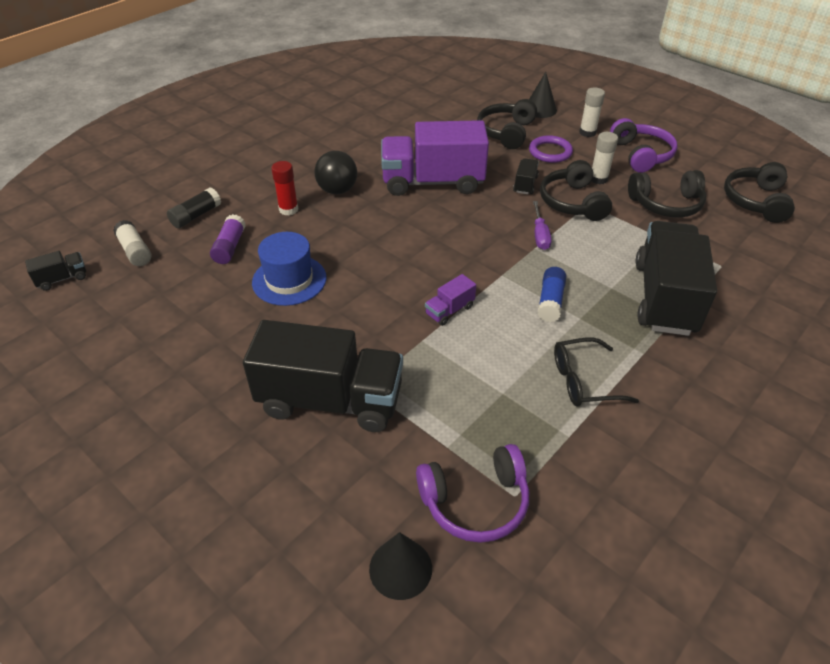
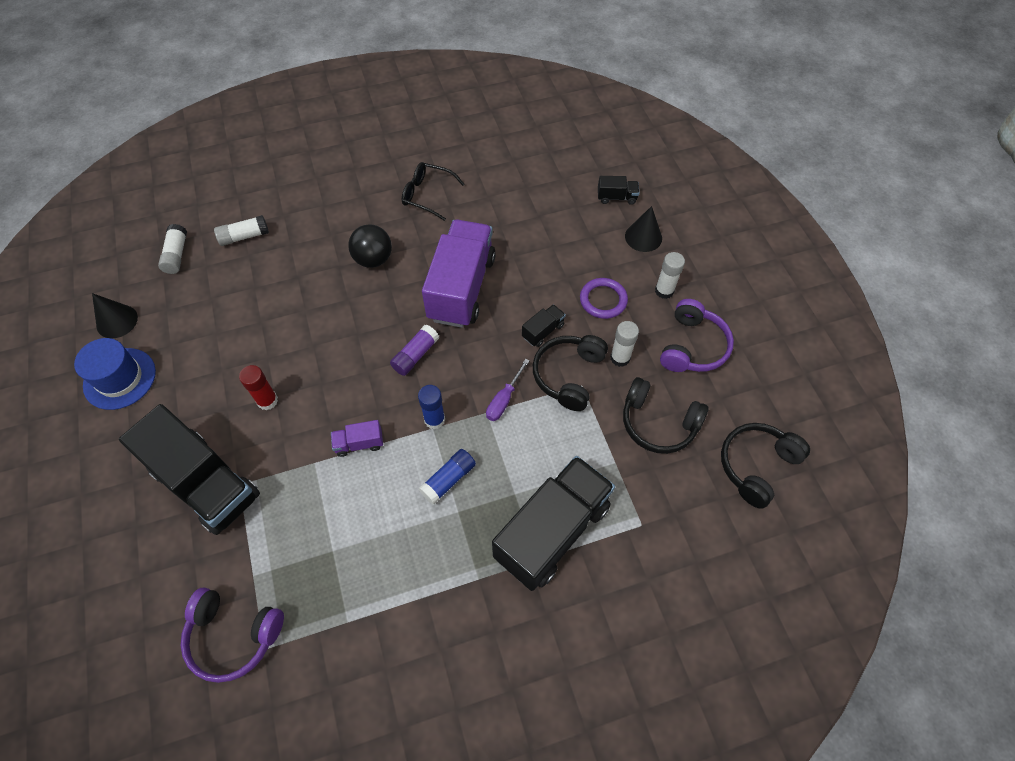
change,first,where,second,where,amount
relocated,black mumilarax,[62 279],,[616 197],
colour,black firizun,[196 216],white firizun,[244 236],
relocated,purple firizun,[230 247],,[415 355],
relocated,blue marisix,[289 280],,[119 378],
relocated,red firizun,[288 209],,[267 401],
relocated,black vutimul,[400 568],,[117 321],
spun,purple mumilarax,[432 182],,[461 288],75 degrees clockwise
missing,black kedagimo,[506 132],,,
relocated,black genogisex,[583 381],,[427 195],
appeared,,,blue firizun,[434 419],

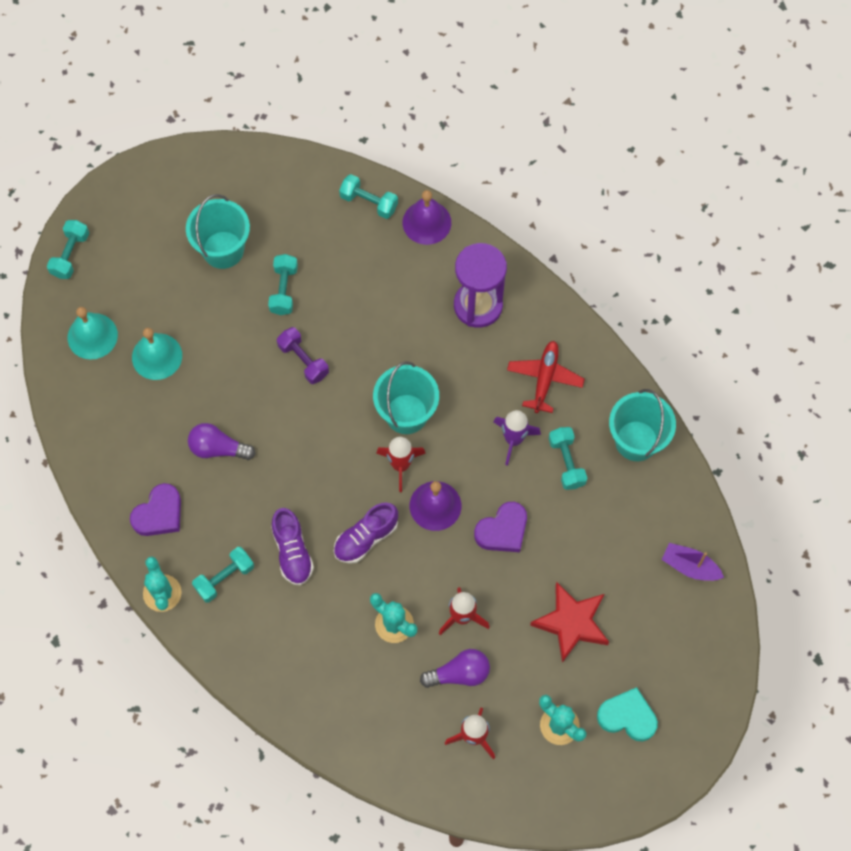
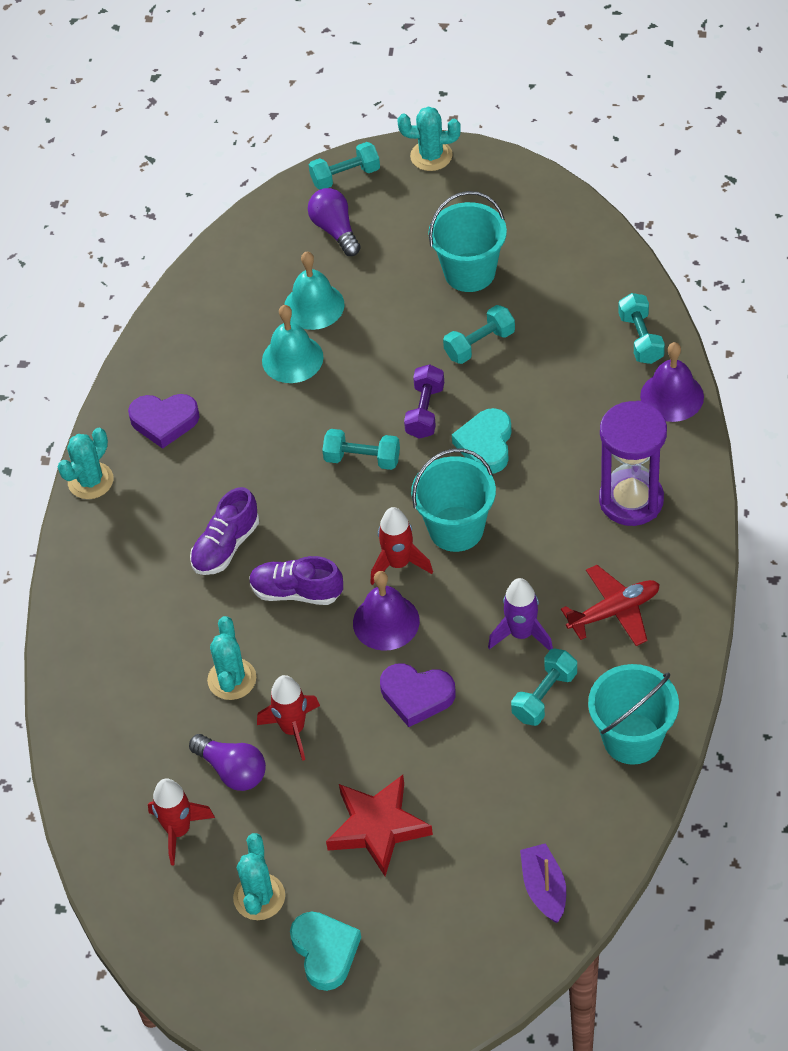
change,first,where,second,where,amount
relocated,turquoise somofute,[92 336],,[292 358],
relocated,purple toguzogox,[218 448],,[335 230],
relocated,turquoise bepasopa,[224 578],,[362 459],
appeared,,,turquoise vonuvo,[431 156],
appeared,,,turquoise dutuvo,[486 445],

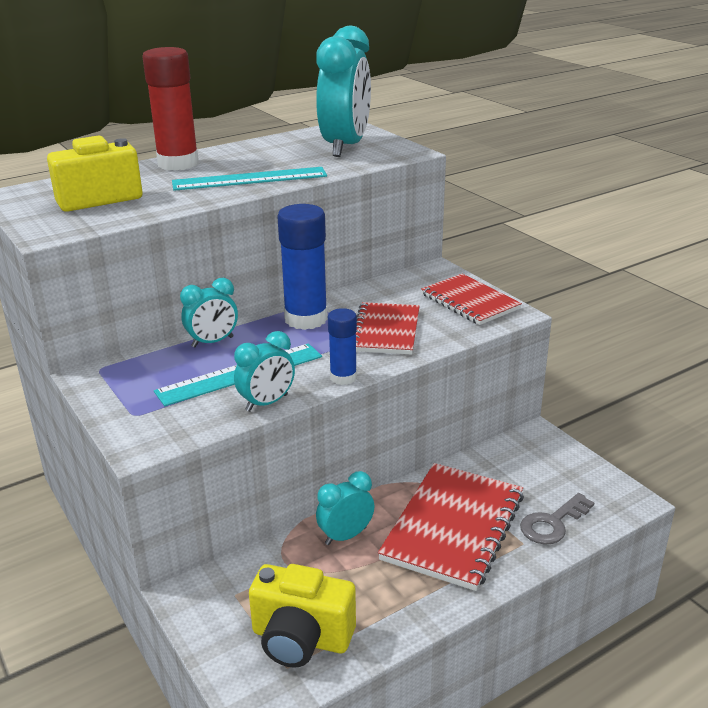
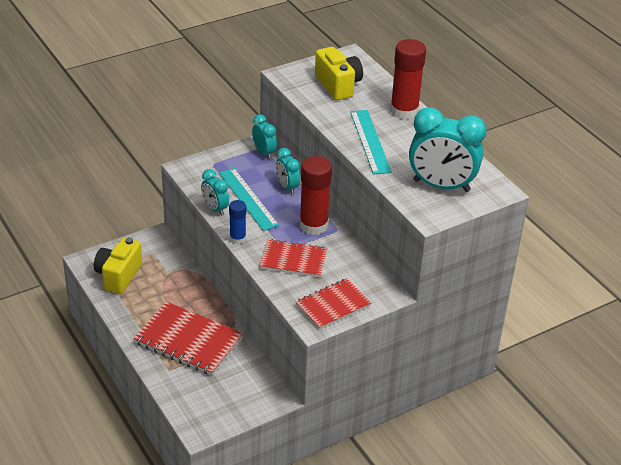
change,first,where,second,where,amount
colour,blue firizun,[306 319],red firizun,[313 225],
relocated,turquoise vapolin,[345 536],,[264 153],
missing,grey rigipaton,[552 523],,,

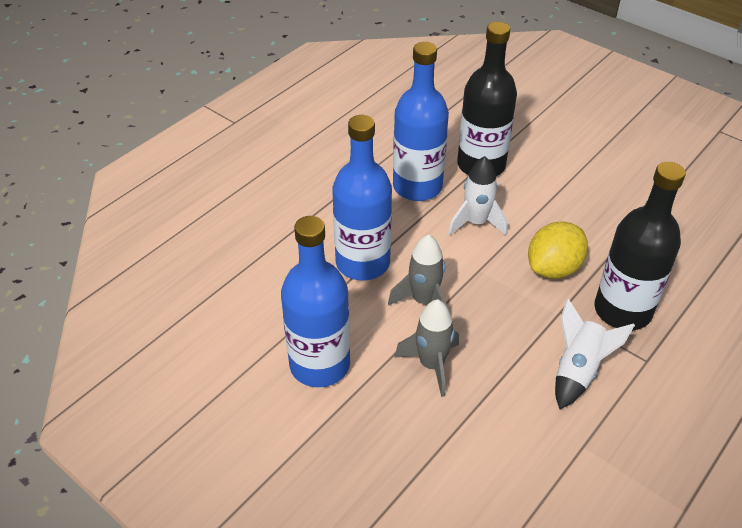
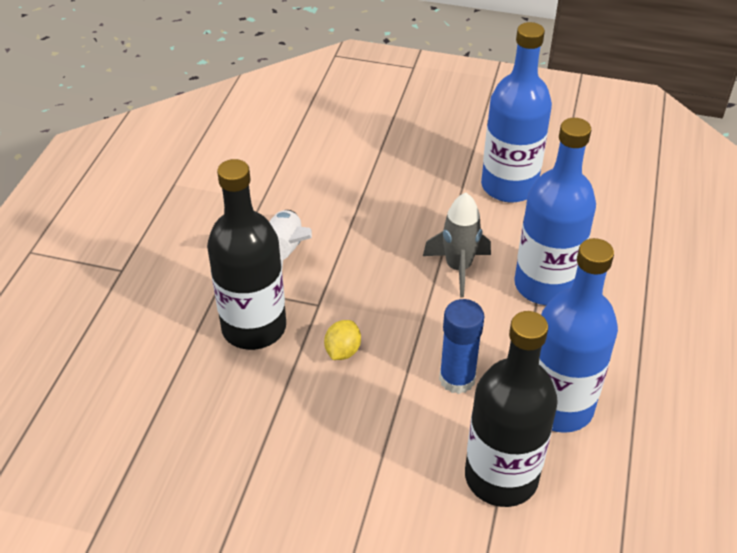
change,first,where,second,where,amount
missing,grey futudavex,[431 365],,,
exchanged,white futudavex,[476 223],blue firizun,[457 379],
size,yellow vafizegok,[553 268],,[342 351],x0.55

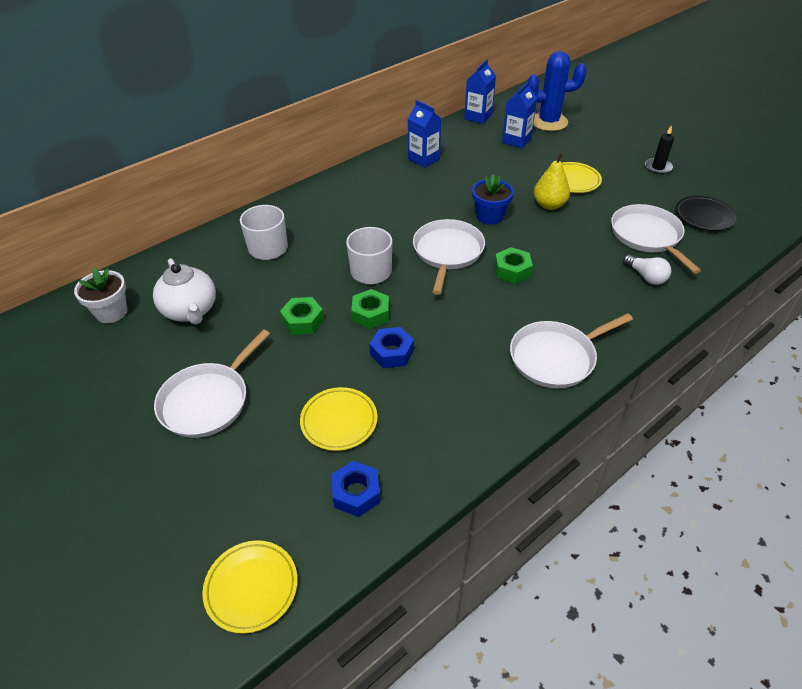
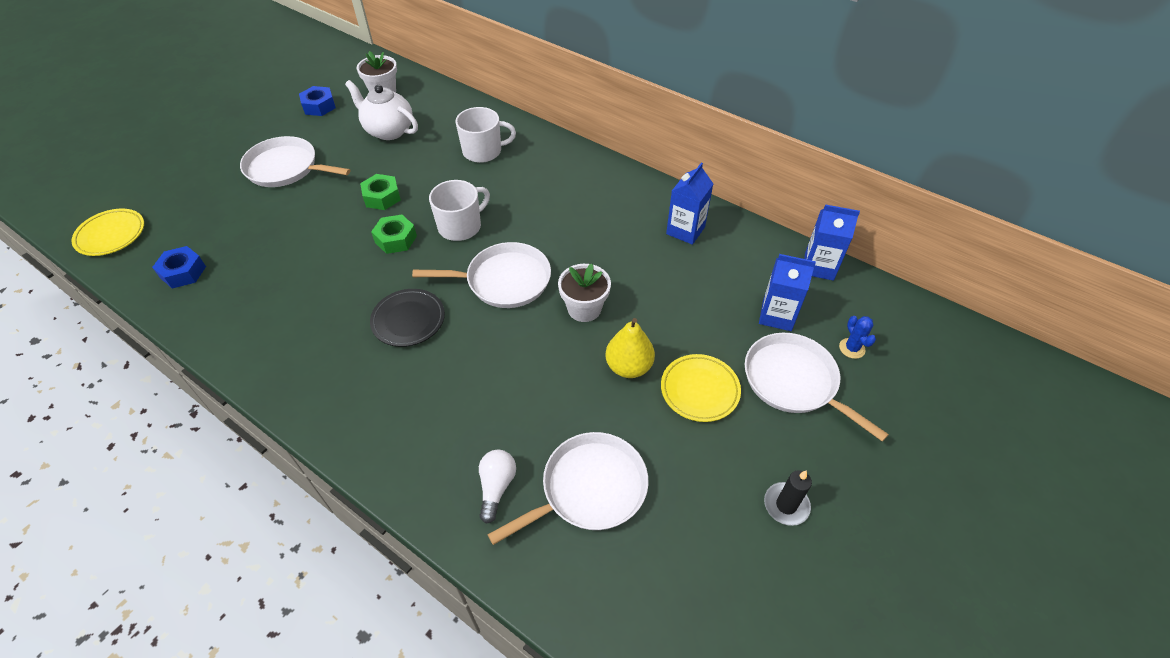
change,first,where,second,where,amount
spun,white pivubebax,[191 311],,[388 130],75 degrees clockwise
missing,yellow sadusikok,[339 421],,,
relocated,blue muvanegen,[392 352],,[319 106],
colour,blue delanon,[490 216],white delanon,[584 308],
missing,green muvanegen,[512 270],,,
relocated,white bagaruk,[556 357],,[794 382],
size,blue vonuvo,[548 122],,[852 348],x0.43
spun,white toguzogox,[646 276],,[496 487],150 degrees clockwise
relocated,black sadusikok,[704 216],,[408 320],

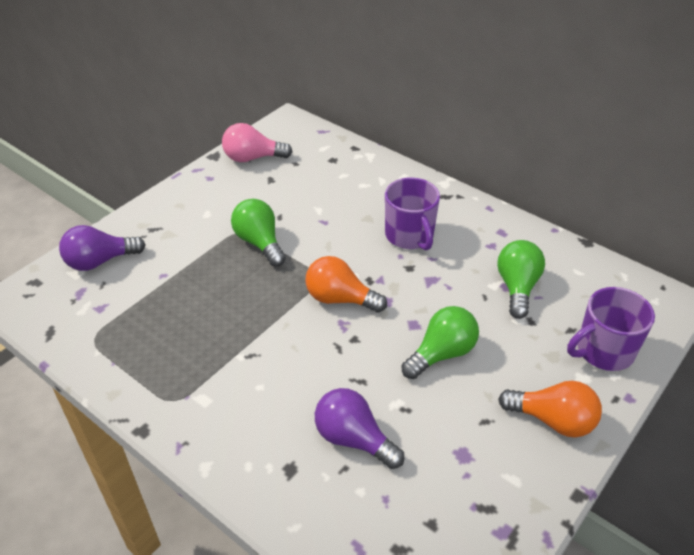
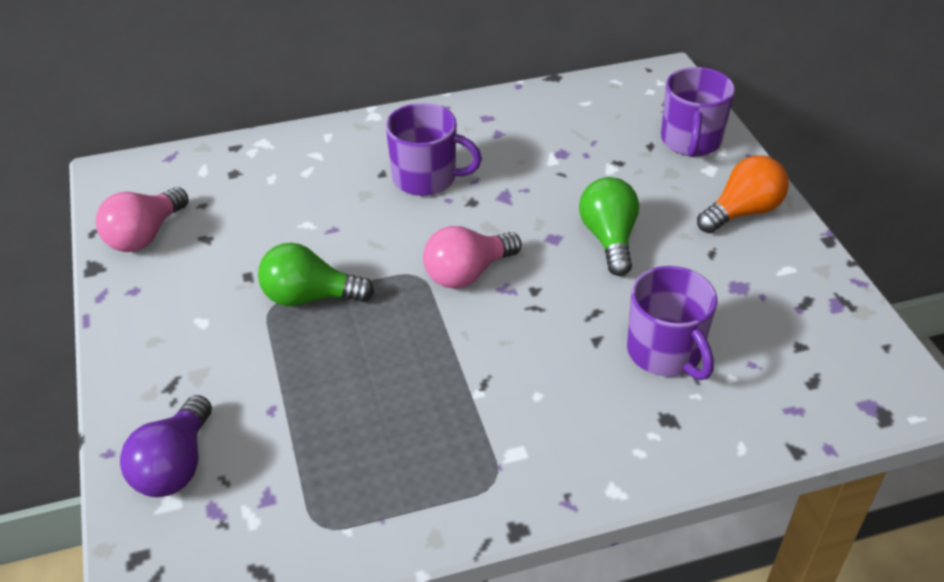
change,first,where,second,where,amount
colour,orange toguzogox,[340 299],pink toguzogox,[467 273],
exchanged,purple toguzogox,[353 439],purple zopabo,[666 353],
missing,green toguzogox,[517 287],,,

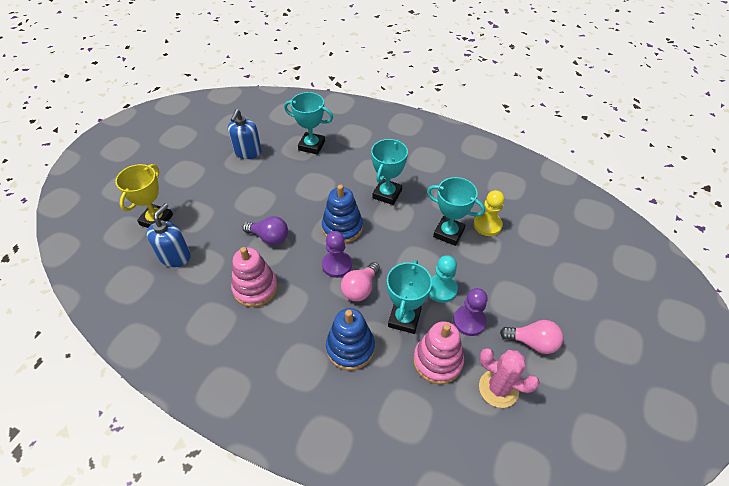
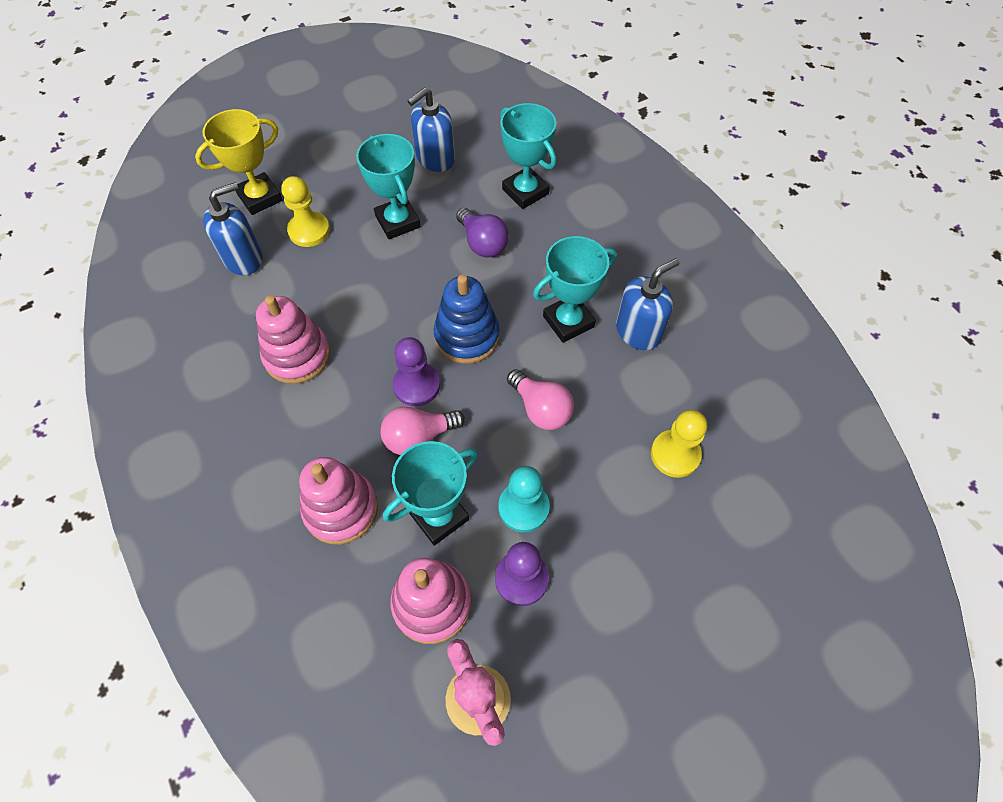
change,first,where,second,where,amount
relocated,purple toguzogox,[269 237],,[482 243],
colour,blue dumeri,[350 348],pink dumeri,[341 509],
relocated,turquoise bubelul,[448 233],,[397 222],
relocated,pink toguzogox,[532 342],,[541 409],
appeared,,,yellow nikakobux,[309 230],
appeared,,,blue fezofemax,[638 331],

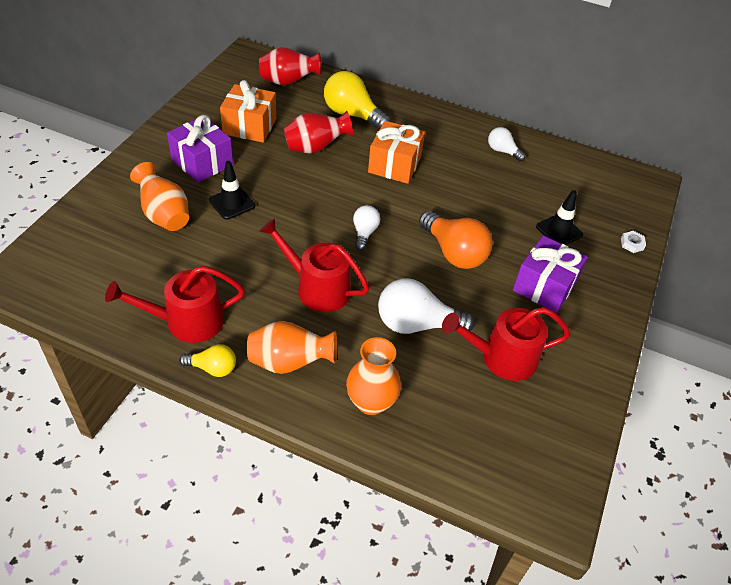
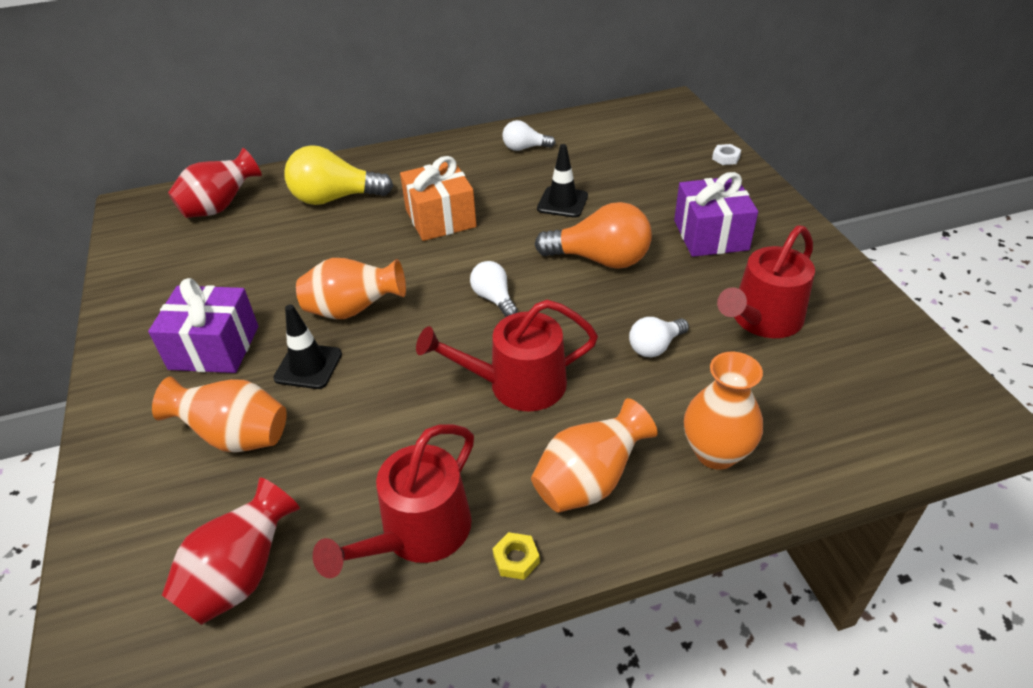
change,first,where,second,where,amount
exchanged,yellow toguzogox,[213 368],yellow muvanegen,[516 559],
missing,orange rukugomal,[249 126],,,
relocated,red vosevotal,[315 148],,[241 575],
size,white toguzogox,[416 324],,[655 347],x0.55
relocated,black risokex,[559 231],,[562 202],
appeared,,,orange vosevotal,[353 310],

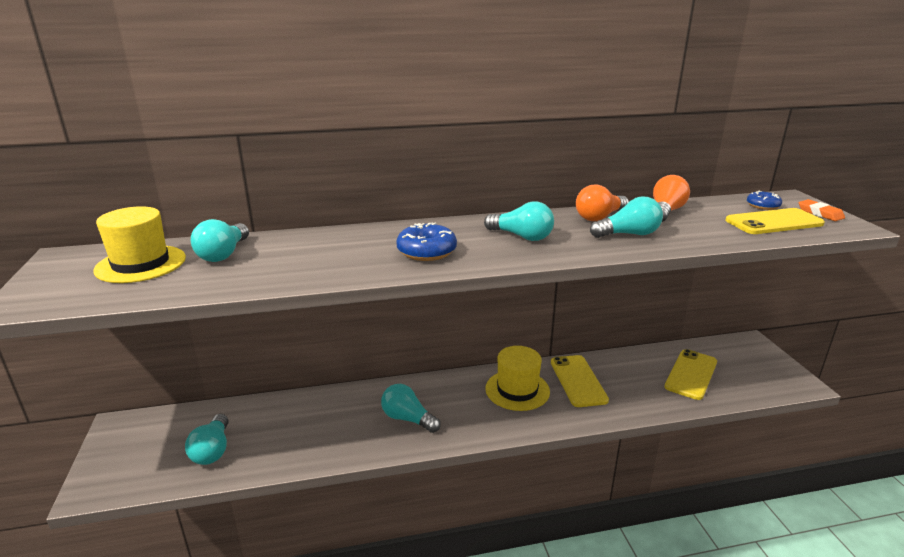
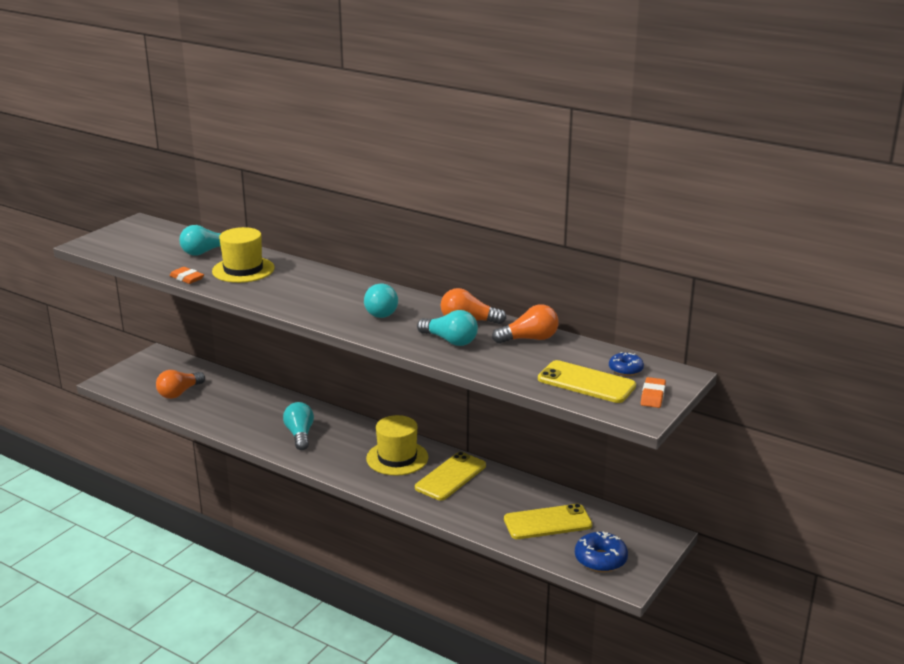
change,first,where,second,where,amount
relocated,yellow marisix,[141 264],,[243 270],
colour,turquoise toguzogox,[212 450],orange toguzogox,[179 393],
relocated,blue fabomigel,[426 252],,[600 559],
appeared,,,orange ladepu,[187 278],

